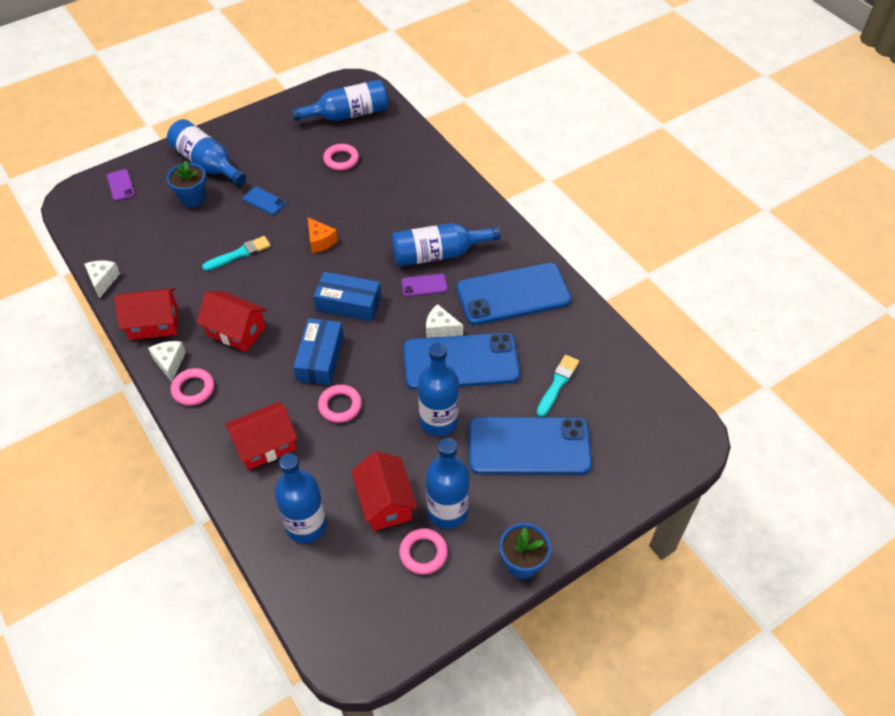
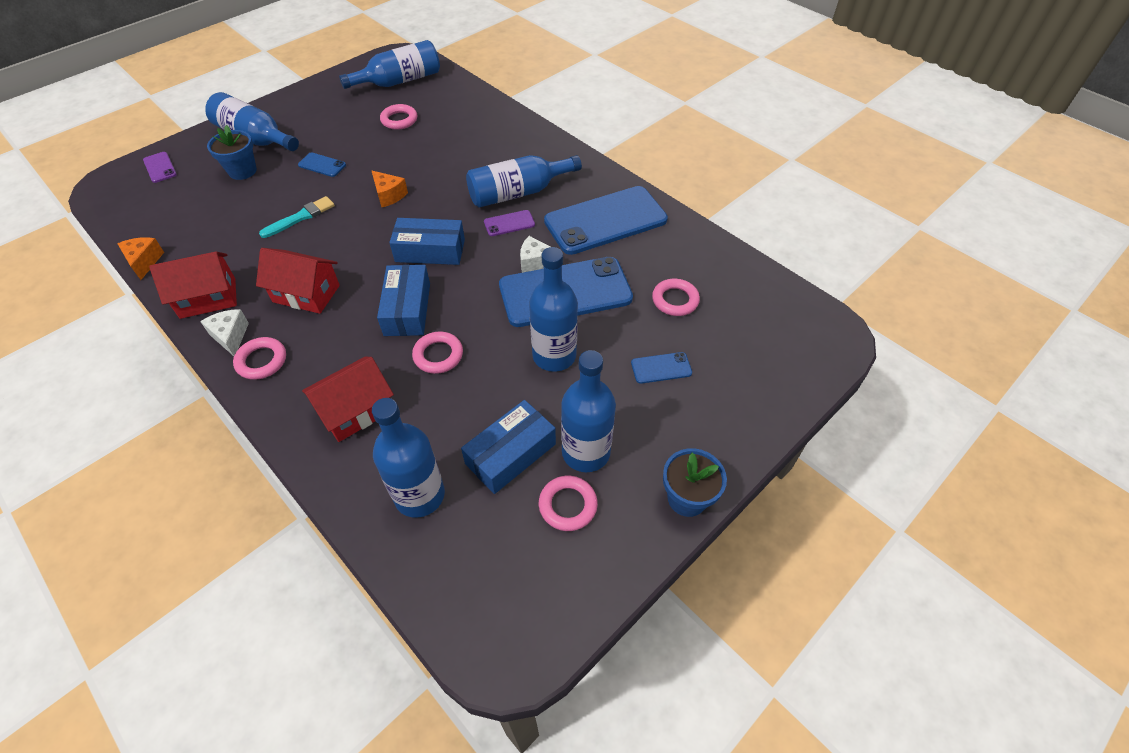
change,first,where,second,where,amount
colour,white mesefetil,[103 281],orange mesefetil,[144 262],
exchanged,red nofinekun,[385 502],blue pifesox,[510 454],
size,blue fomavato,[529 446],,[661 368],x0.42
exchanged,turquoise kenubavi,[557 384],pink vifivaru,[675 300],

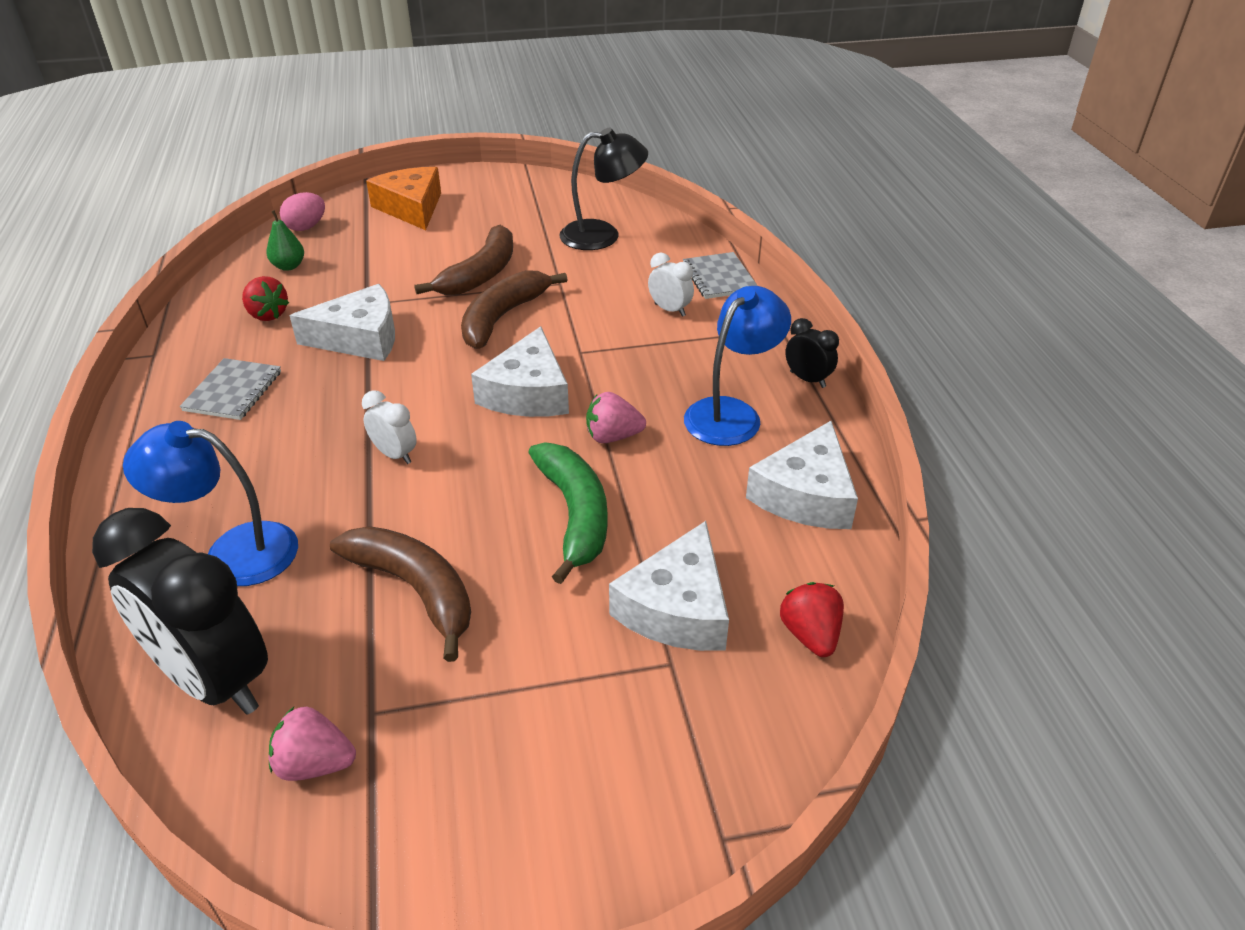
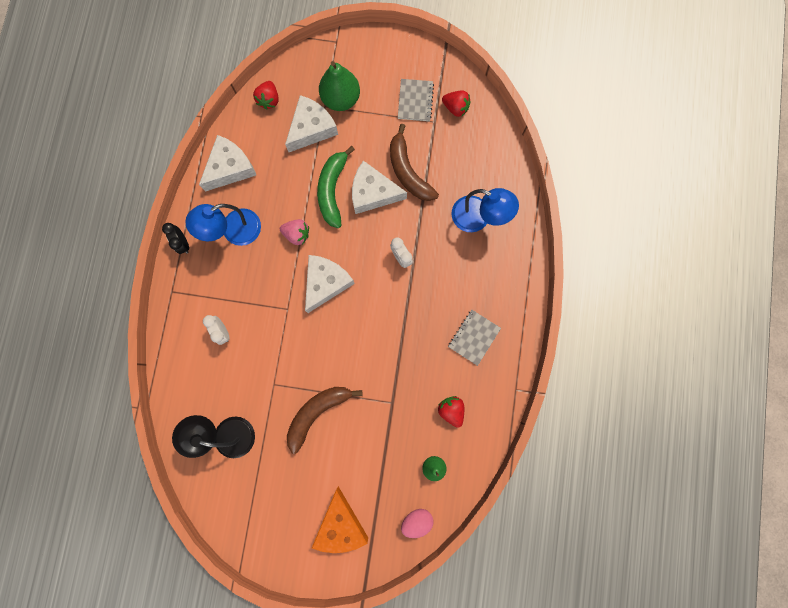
change,first,where,second,where,amount
missing,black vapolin,[215 680],,,
colour,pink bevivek,[315 764],red bevivek,[455 108],
relocated,white mesefetil,[360 338],,[372 193],
missing,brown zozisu,[502 317],,,
relocated,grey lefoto,[719 278],,[415 101],
appeared,,,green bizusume,[341 99],

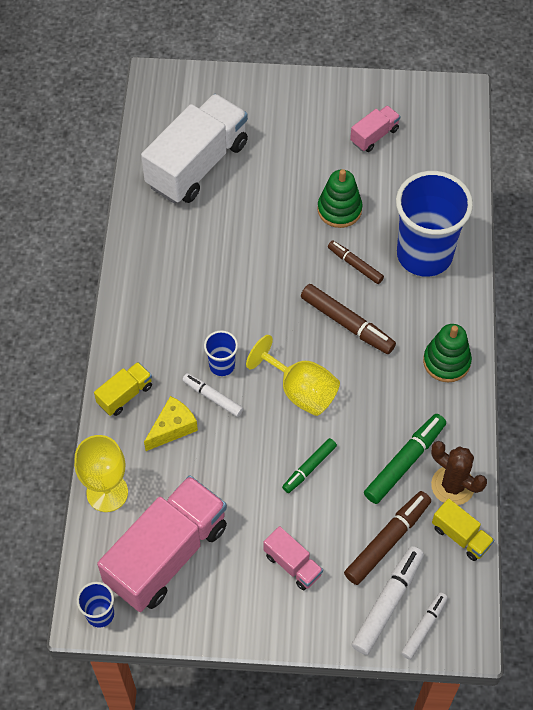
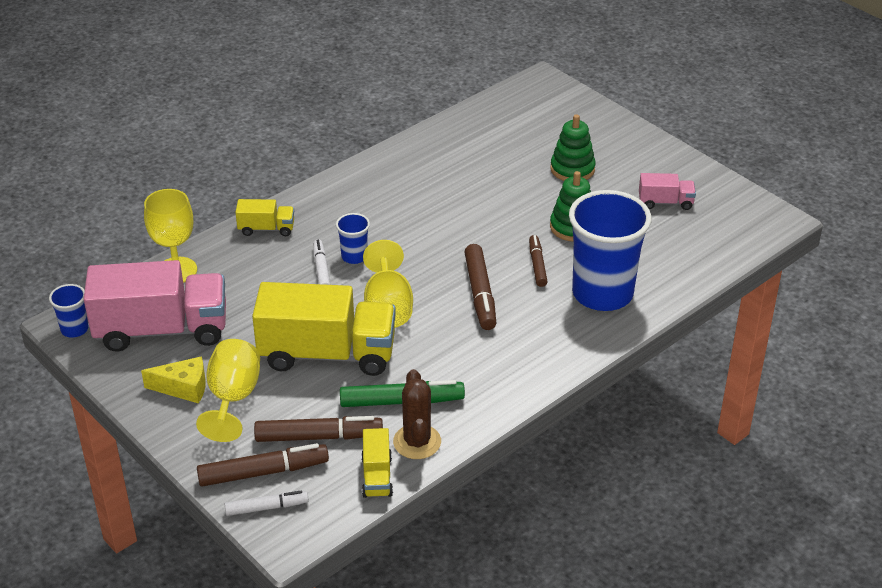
change,first,where,second,where,amount
missing,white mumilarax,[197 164],,,
relocated,yellow mesefetil,[172 428],,[183 388],
exchanged,pink mumilarax,[292 564],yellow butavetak,[233 398],
exchanged,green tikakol,[309 468],yellow mumilarax,[327 354],
colour,white tikakol,[388 603],brown tikakol,[263 472],
relocated,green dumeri,[446 362],,[572 169],

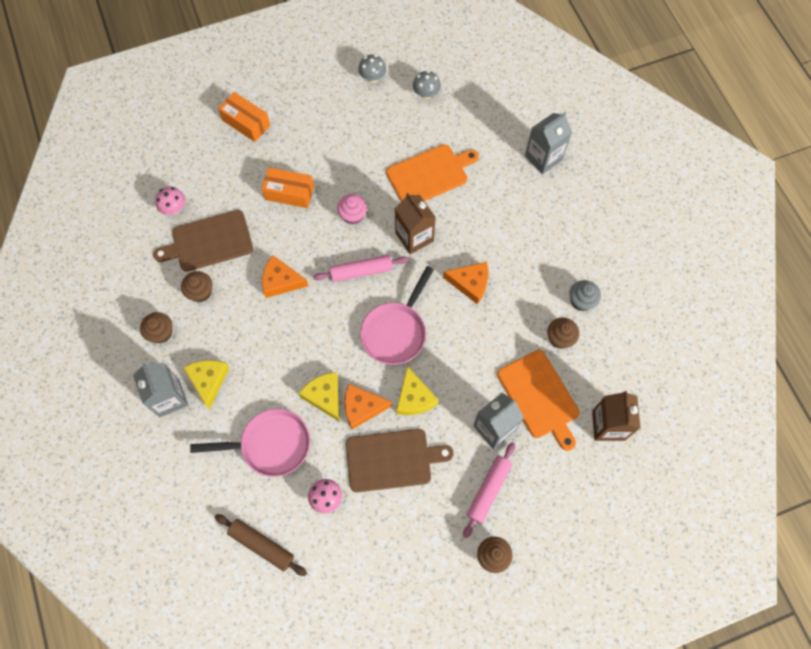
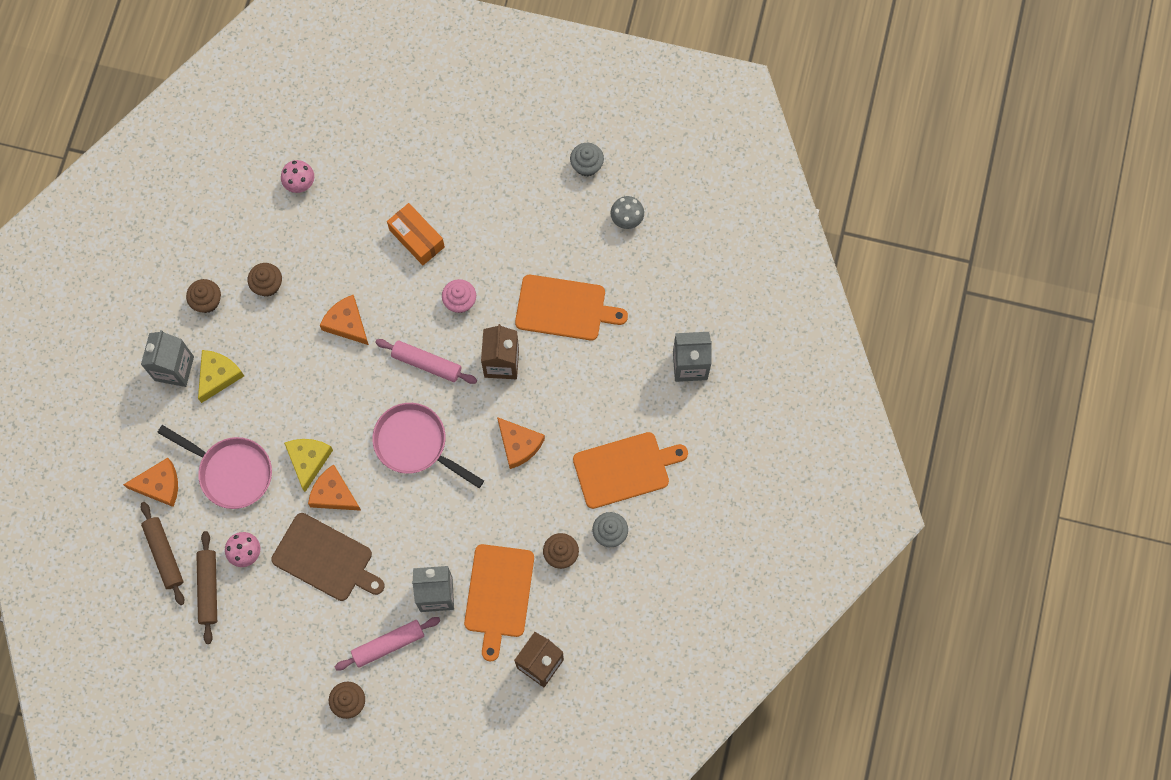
change,first,where,second,where,amount
missing,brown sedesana,[209 242],,,
missing,orange pifesox,[246 123],,,
exchanged,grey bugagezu,[372 77],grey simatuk,[586 165],
spun,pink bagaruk,[396 332],,[415 444],60 degrees clockwise
missing,yellow mesefetil,[414 398],,,
appeared,,,orange mesefetil,[159 485],
appeared,,,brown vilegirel,[208 588],
appeared,,,orange sedesana,[624 469],

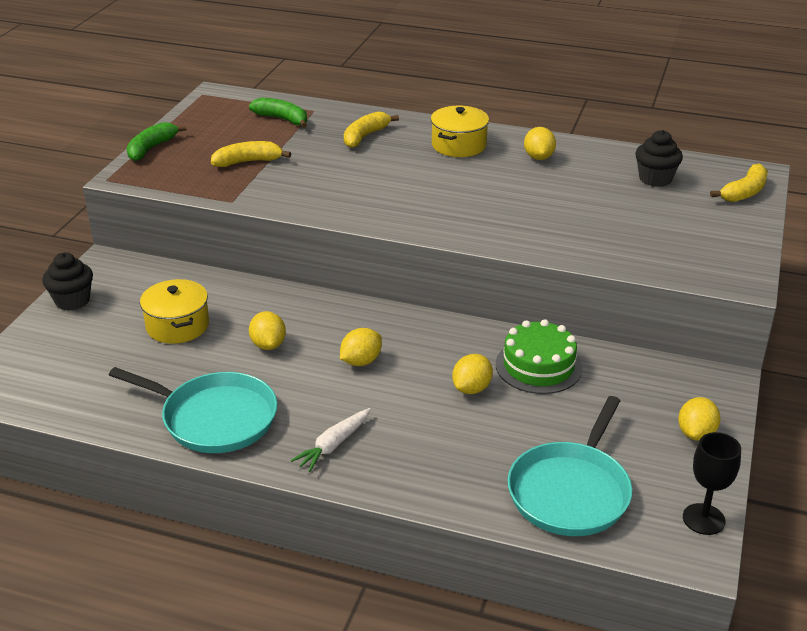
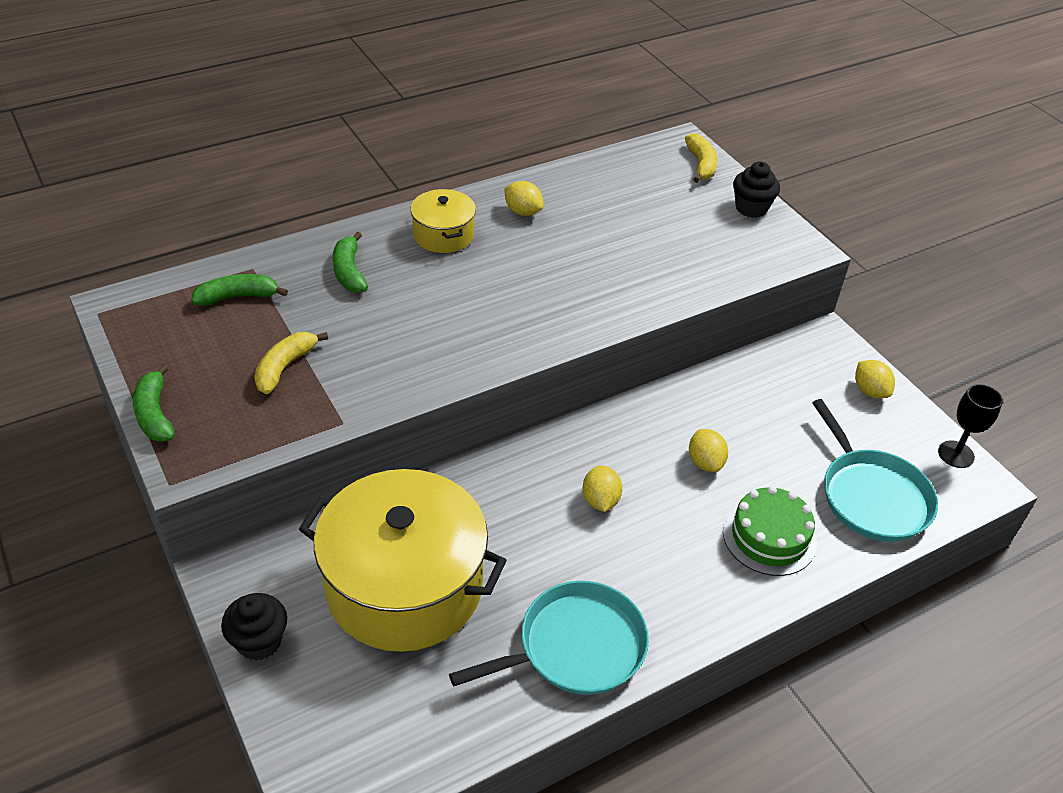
change,first,where,second,where,amount
size,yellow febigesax,[177 325],,[404 586],x2.07
missing,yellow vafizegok,[268 345],,,
missing,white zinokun,[333 445],,,
colour,yellow zozisu,[365 136],green zozisu,[349 272],
relocated,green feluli,[538 366],,[769 537],
relocated,black simatuk,[655 179],,[751 208],

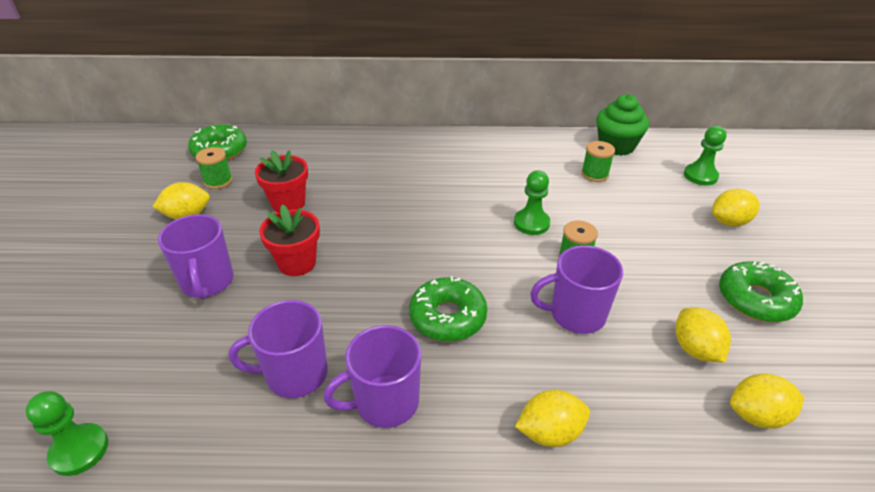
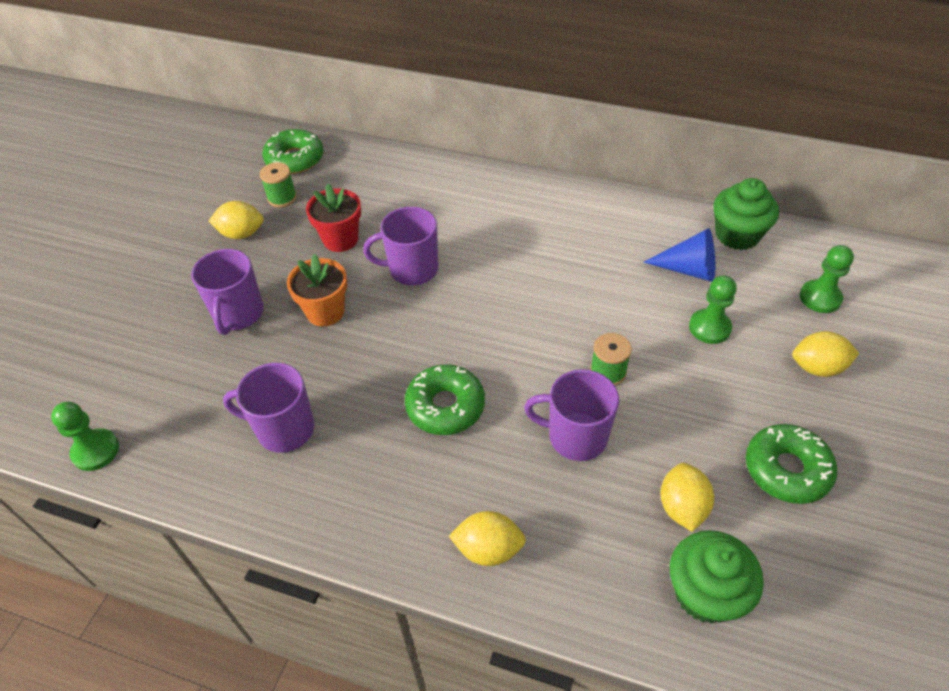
change,first,where,second,where,amount
colour,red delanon,[297 263],orange delanon,[325 312],
relocated,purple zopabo,[385 402],,[412 269],
relocated,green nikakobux,[531 223],,[709 328],
exchanged,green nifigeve,[594 174],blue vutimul,[688 269],
exchanged,yellow vafizegok,[757 415],green simatuk,[705 593],

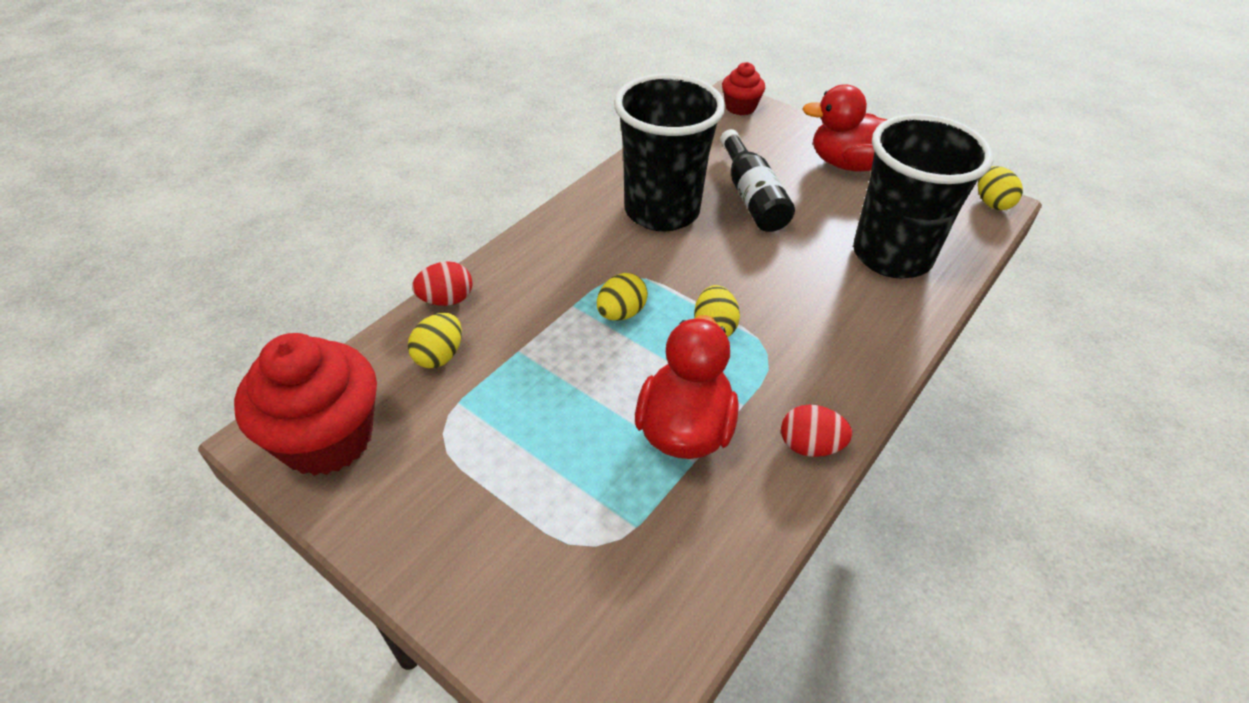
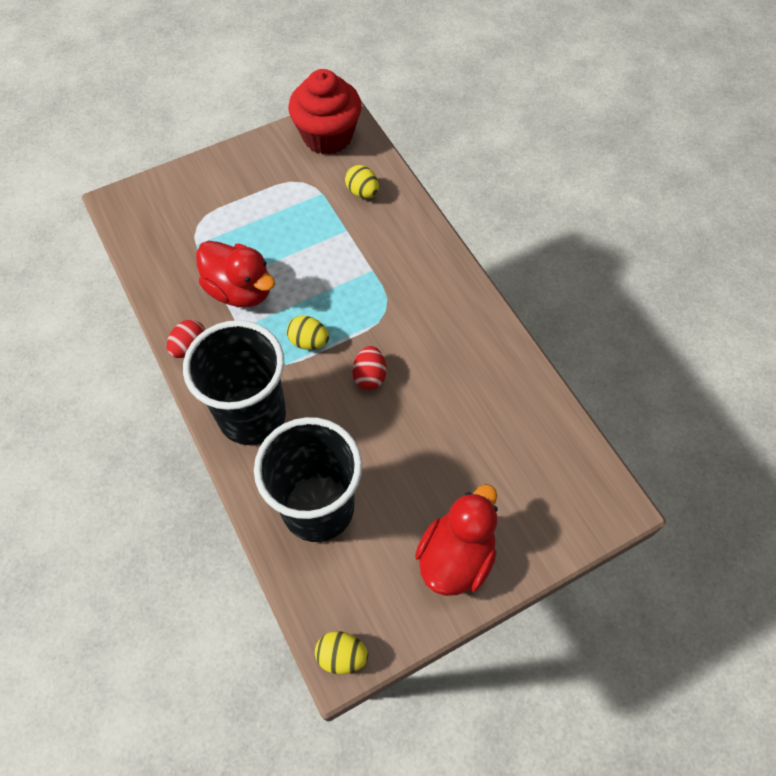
change,first,where,second,where,amount
relocated,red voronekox,[446 300],,[369 376],
missing,yellow voronekox,[621 313],,,
relocated,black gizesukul,[662 211],,[252 415],
missing,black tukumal,[751 196],,,
missing,red simatuk,[740 107],,,

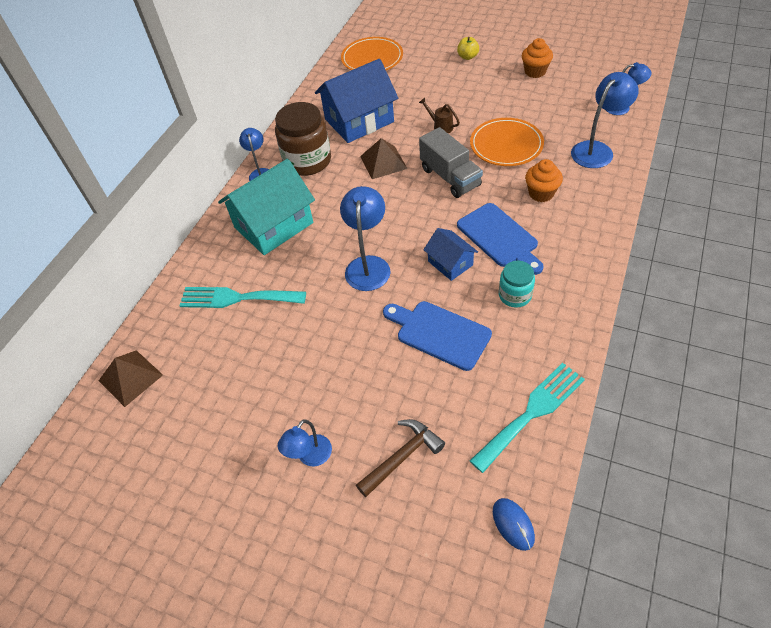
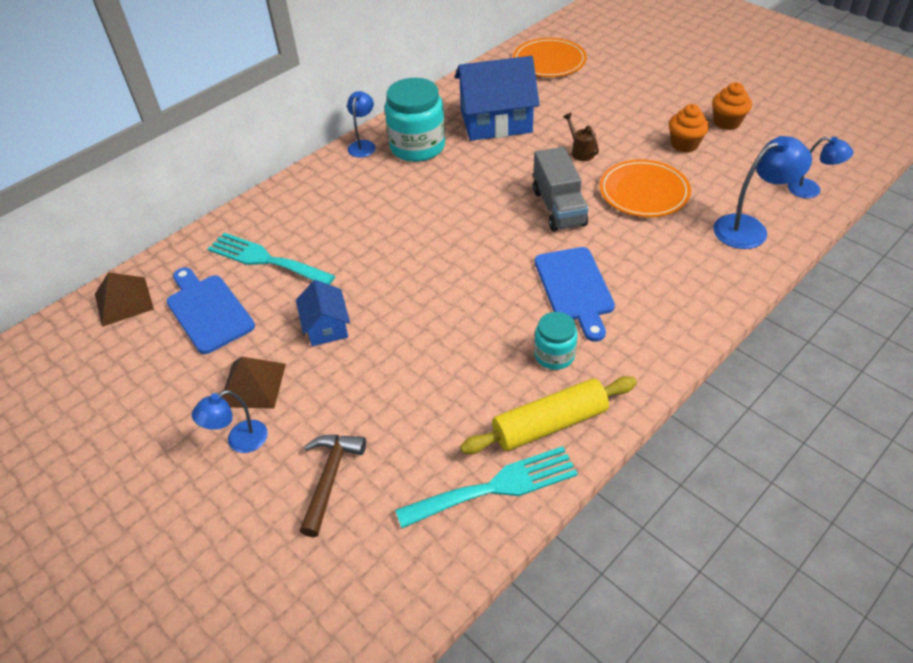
change,first,where,second,where,amount
missing,turquoise nofinekun,[273 225],,,
colour,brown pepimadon,[307 161],turquoise pepimadon,[417 147],
missing,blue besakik,[368 265],,,
spun,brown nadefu,[402 456],,[330 478],60 degrees counterclockwise
relocated,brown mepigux,[383 162],,[252 385],
relocated,blue sedesana,[439 333],,[208 311],
relocated,blue nofinekun,[450 263],,[326 326],
missing,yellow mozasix,[467 57],,,
missing,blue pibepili,[513 524],,,
relocated,orange simatuk,[541 193],,[684 144],
appeared,,,yellow vilegirel,[549 424],

